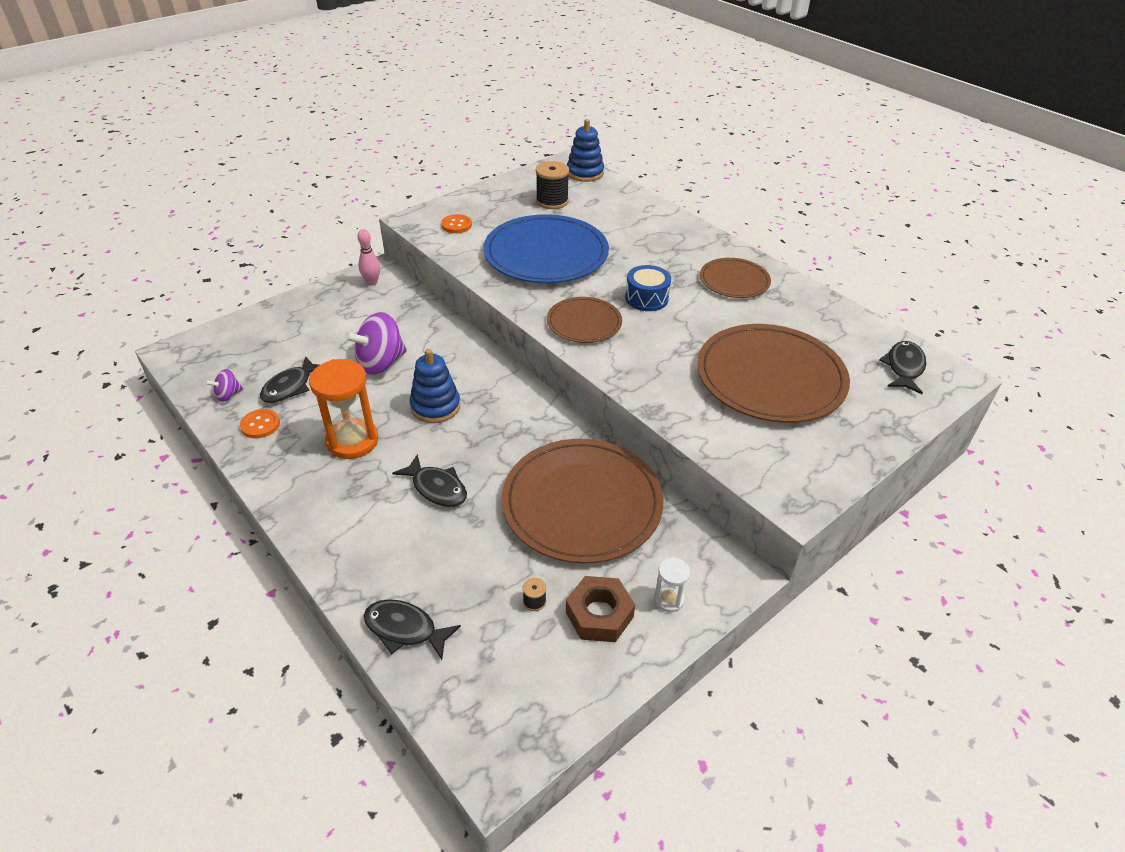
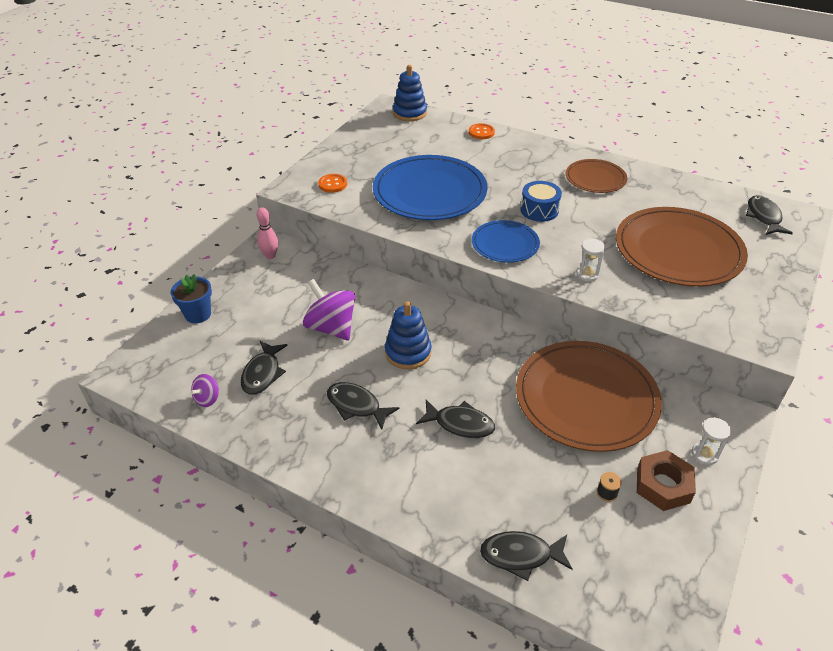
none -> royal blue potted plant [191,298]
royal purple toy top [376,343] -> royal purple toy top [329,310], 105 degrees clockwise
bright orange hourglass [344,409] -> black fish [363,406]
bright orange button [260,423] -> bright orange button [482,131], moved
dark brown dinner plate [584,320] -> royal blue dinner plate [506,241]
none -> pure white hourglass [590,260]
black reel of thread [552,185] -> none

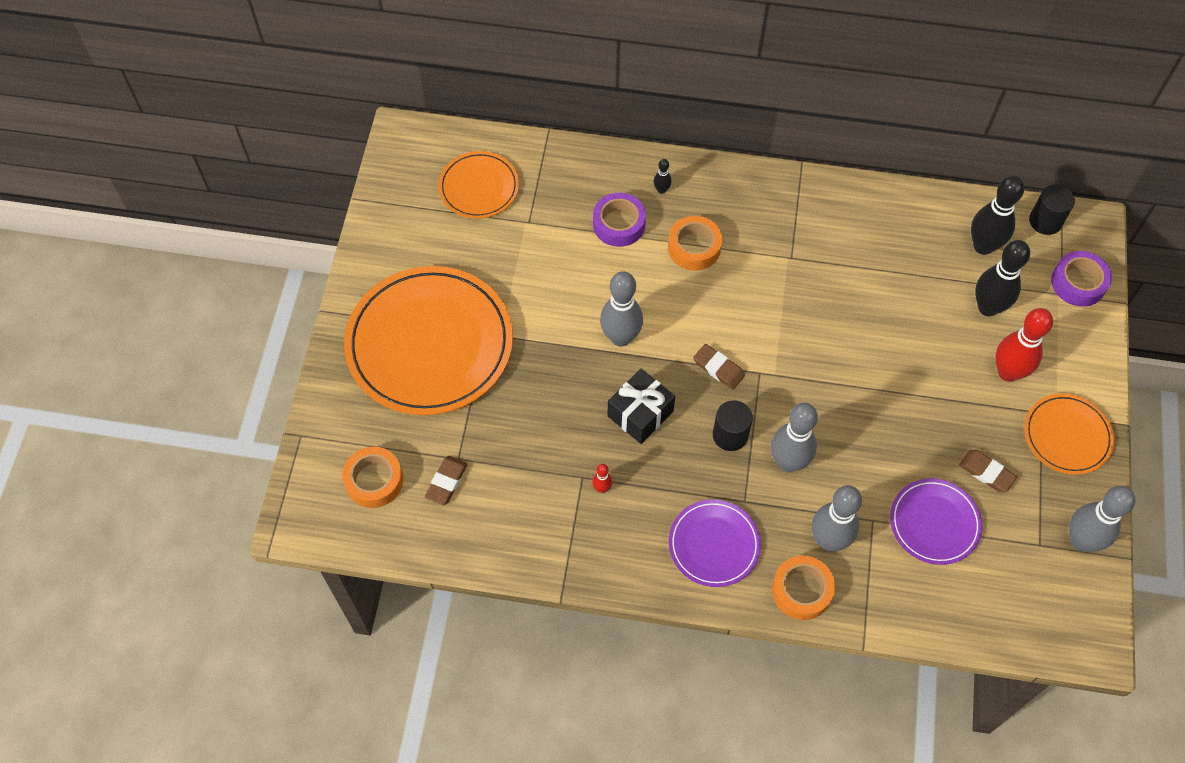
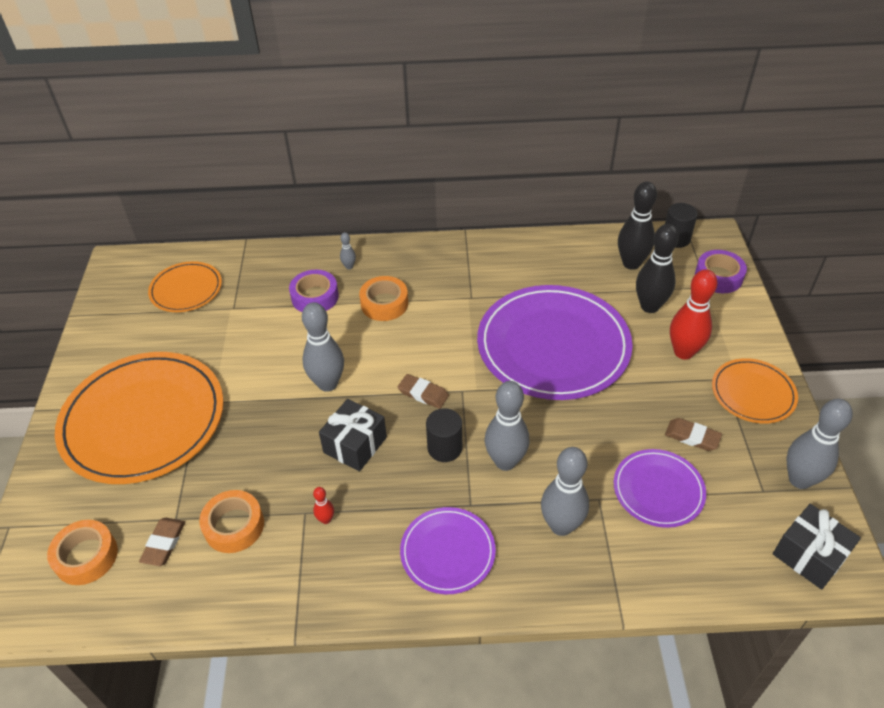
bright orange tape [803,587] -> bright orange tape [231,521], moved
black bowling pin [662,176] -> ash-grey bowling pin [348,250]
none -> royal purple dinner plate [555,342]
none -> black present [817,547]

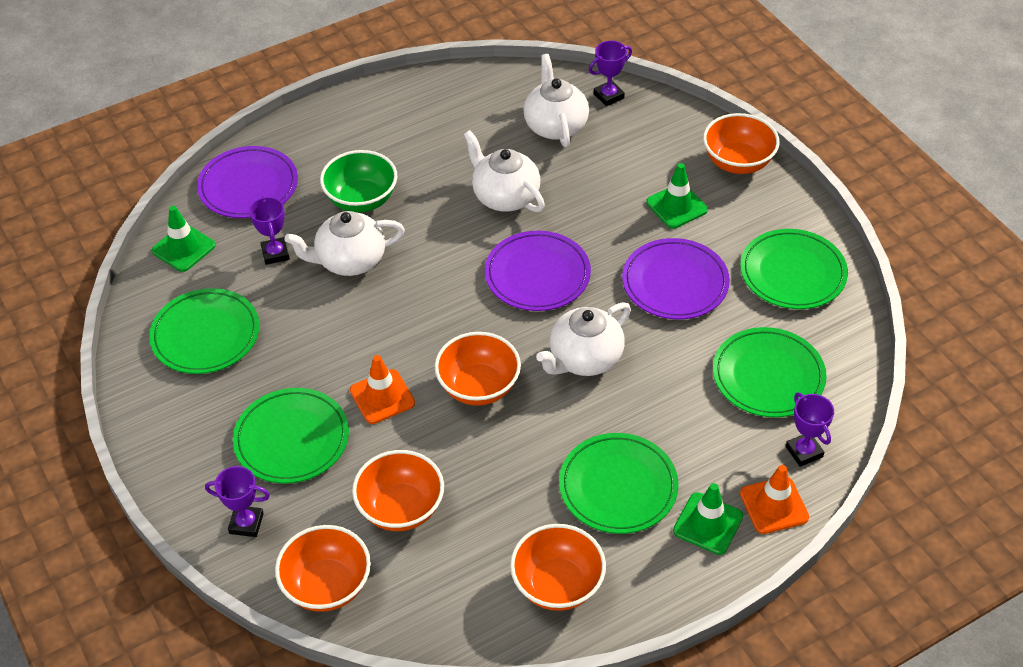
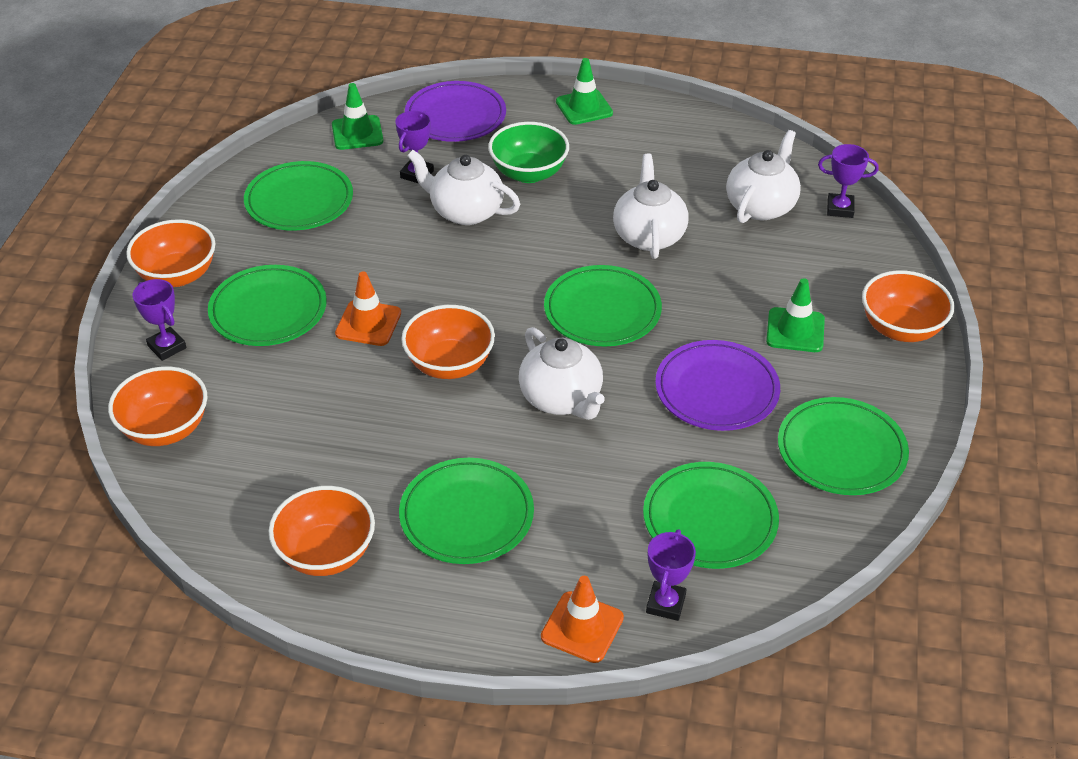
bright orange bowl [398,490] -> bright orange bowl [171,253], moved
pure white tea pot [583,339] -> pure white tea pot [562,373], 120 degrees counterclockwise
royal purple dinner plate [538,271] -> leaf-green dinner plate [603,305]
leaf-green traffic cone [708,519] -> leaf-green traffic cone [584,91], moved

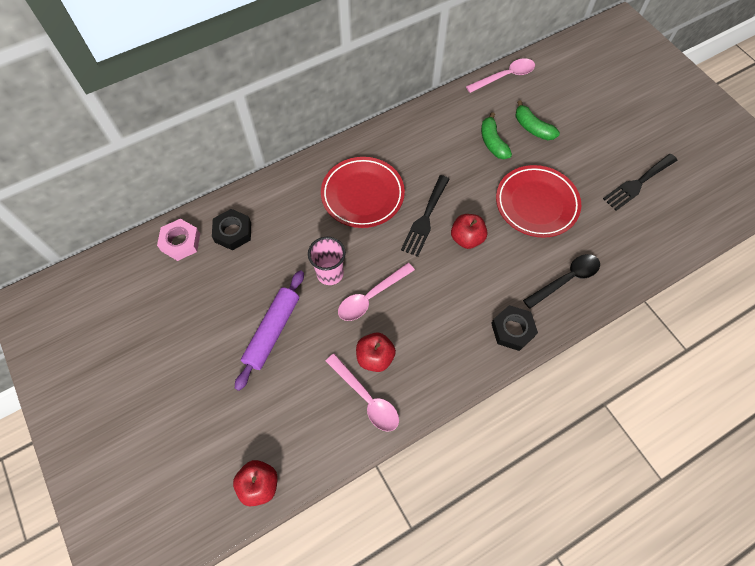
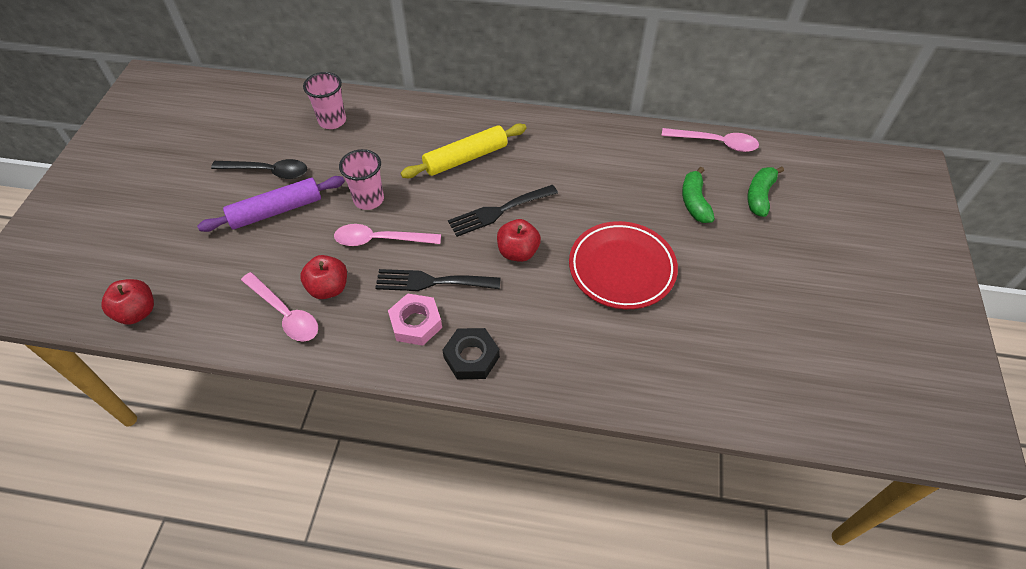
black teaspoon [561,281] -> black teaspoon [259,169], moved
pink teaspoon [362,393] -> pink teaspoon [279,307], 45 degrees counterclockwise
black hex nut [231,230] -> pink cup [324,100]
black table fork [640,182] -> black table fork [438,280], moved
pink hex nut [178,240] -> pink hex nut [415,319], moved
scarlet dinner plate [363,192] -> yellow rolling pin [464,151]
leaf-green banana [496,135] -> leaf-green banana [766,191], moved

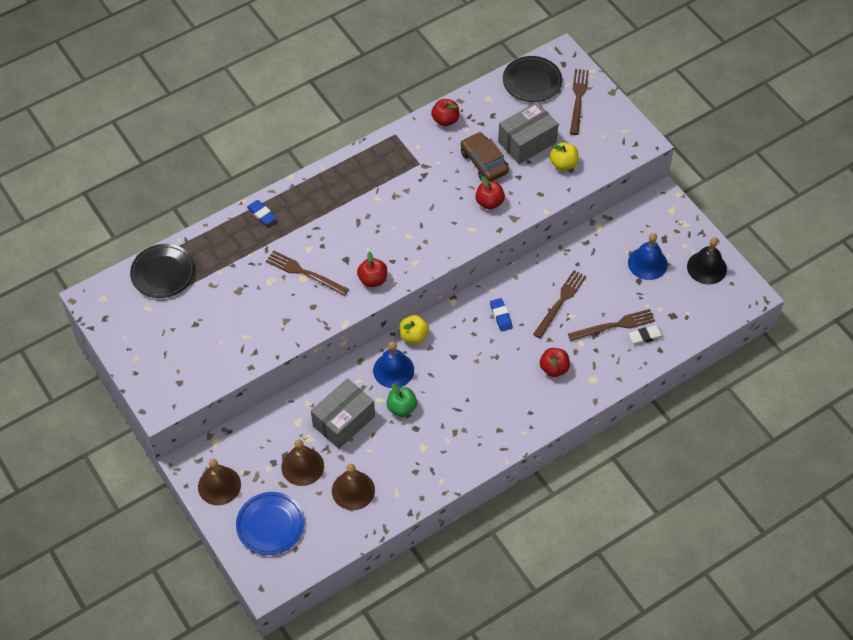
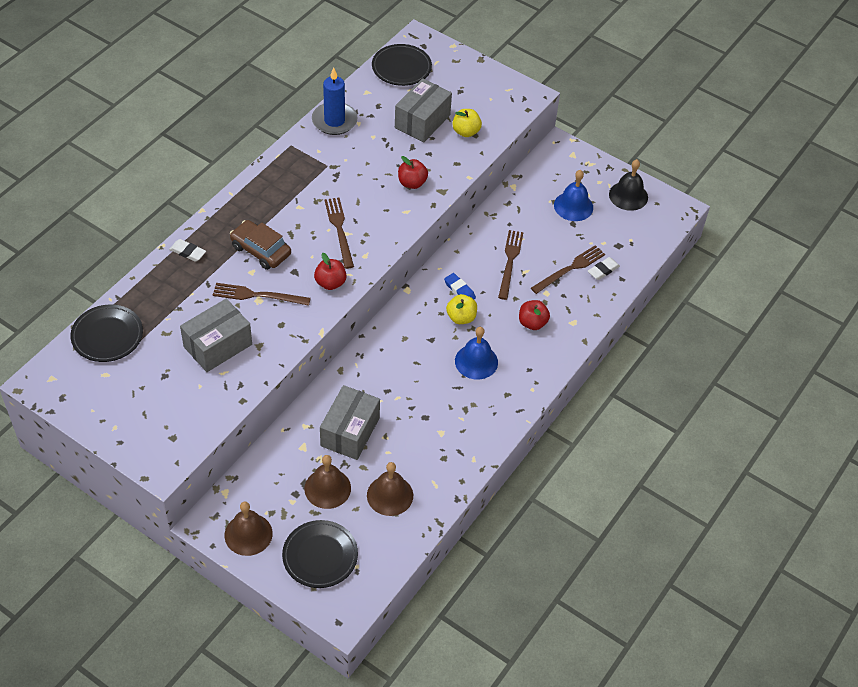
royal blue pencil eraser [261,212] -> pure white pencil eraser [187,250]
none -> ash-grey package [216,335]
dark brown car [485,156] -> dark brown car [260,245], moved
royal blue dinner plate [270,523] -> black dinner plate [320,554]
scarlet apple fruit [445,112] -> royal blue pillar candle [335,101]
dark brown table fork [579,102] -> dark brown table fork [339,233], moved
yellow apple fruit [414,329] -> yellow apple fruit [461,309], moved
royal blue bell [393,364] -> royal blue bell [476,353], moved
leaf-green apple fruit [402,400] -> none

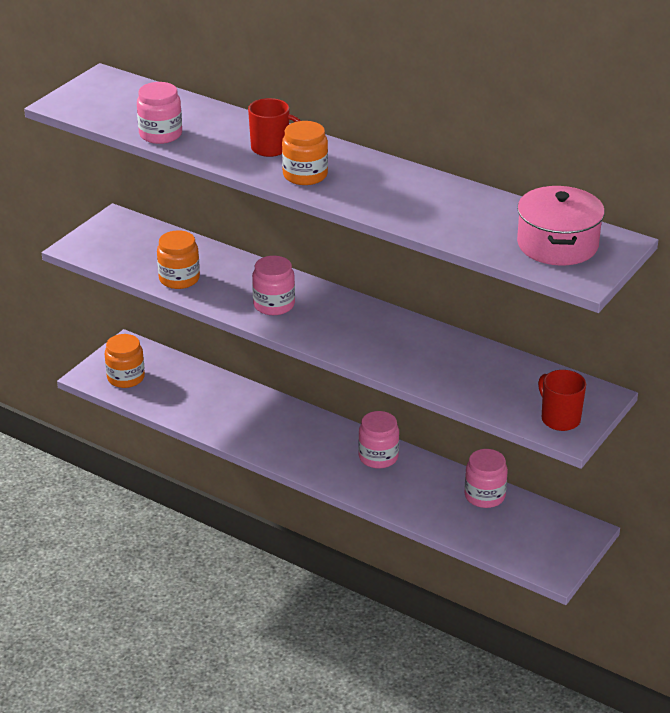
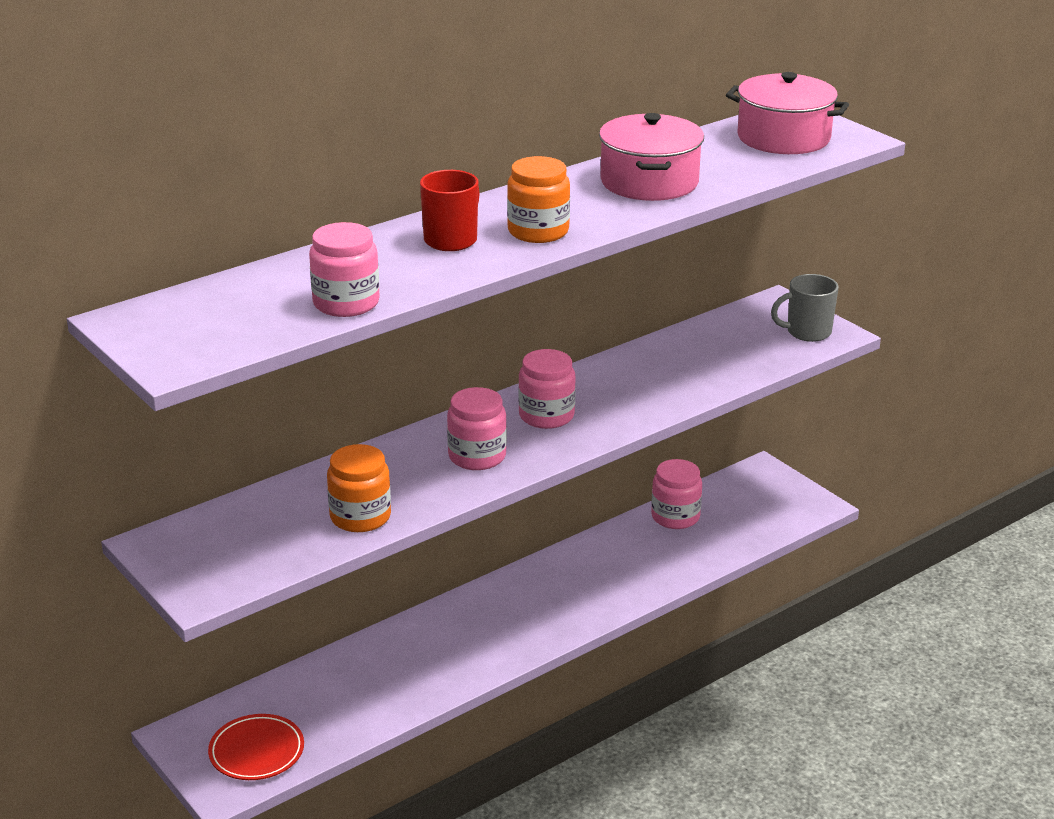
bright orange jar [125,361] -> scarlet dinner plate [256,747]
pink jar [378,440] -> pink jar [547,389], moved
none -> pink stockpot [651,157]
scarlet tea mug [562,400] -> ash-grey tea mug [805,308]

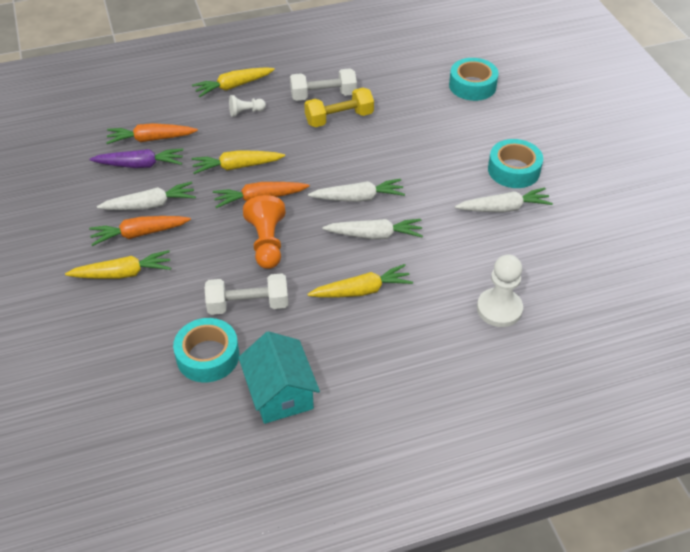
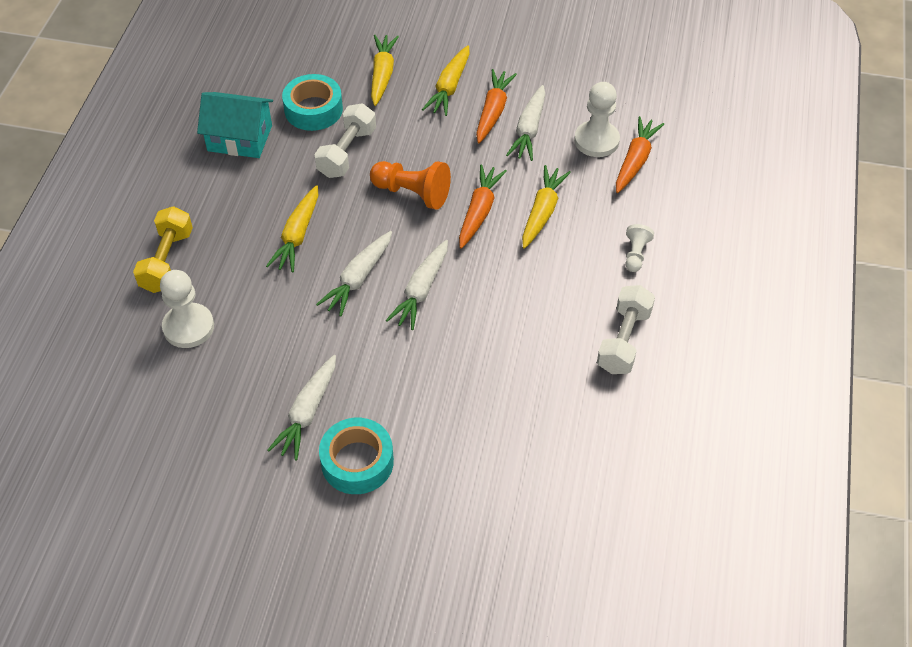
yellow dumbbell [339,107] -> yellow dumbbell [163,249], moved
yellow carrot [233,82] -> yellow carrot [385,70], moved
royal purple carrot [136,158] -> pure white chess pawn [597,119]
turquoise tape [474,79] -> none

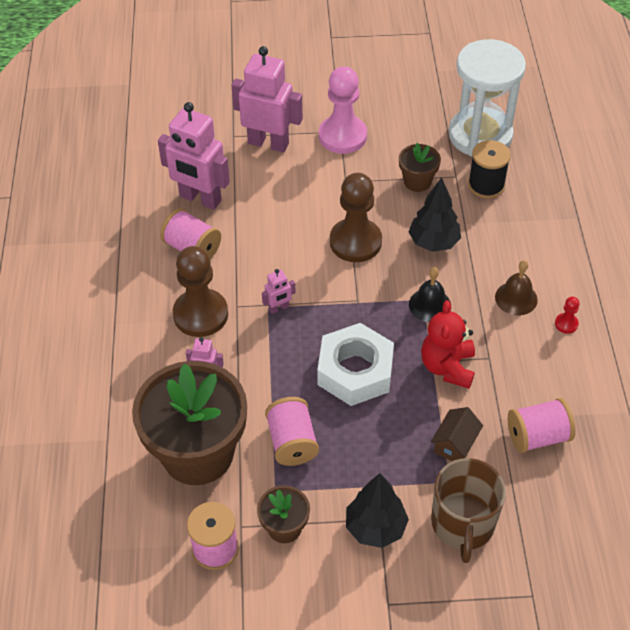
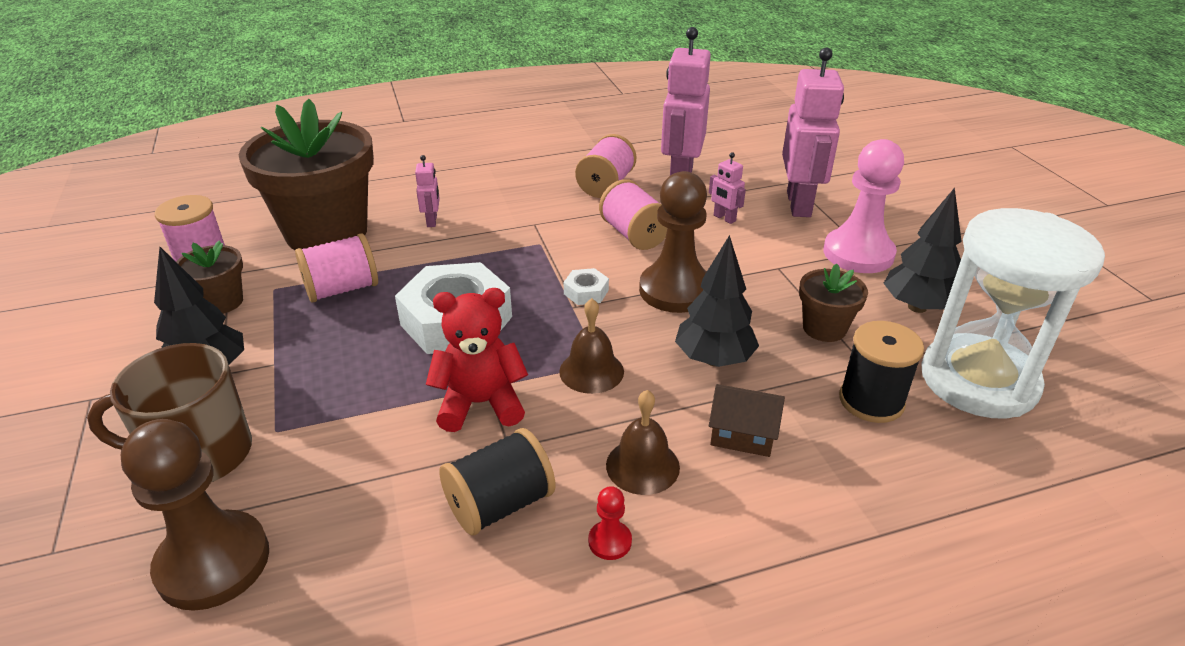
dark brown chess pawn [200,291] -> dark brown chess pawn [195,515], moved
none -> black reel of thread [497,481]
black bell [430,294] -> dark brown bell [591,346]
none -> pure white hex nut [586,286]
pink reel of thread [541,425] -> pink reel of thread [633,214], moved
pink robot figure [279,291] -> pink robot figure [727,188], moved
dark brown house [457,434] -> dark brown house [747,420], moved
none -> black fir tree [923,250]

